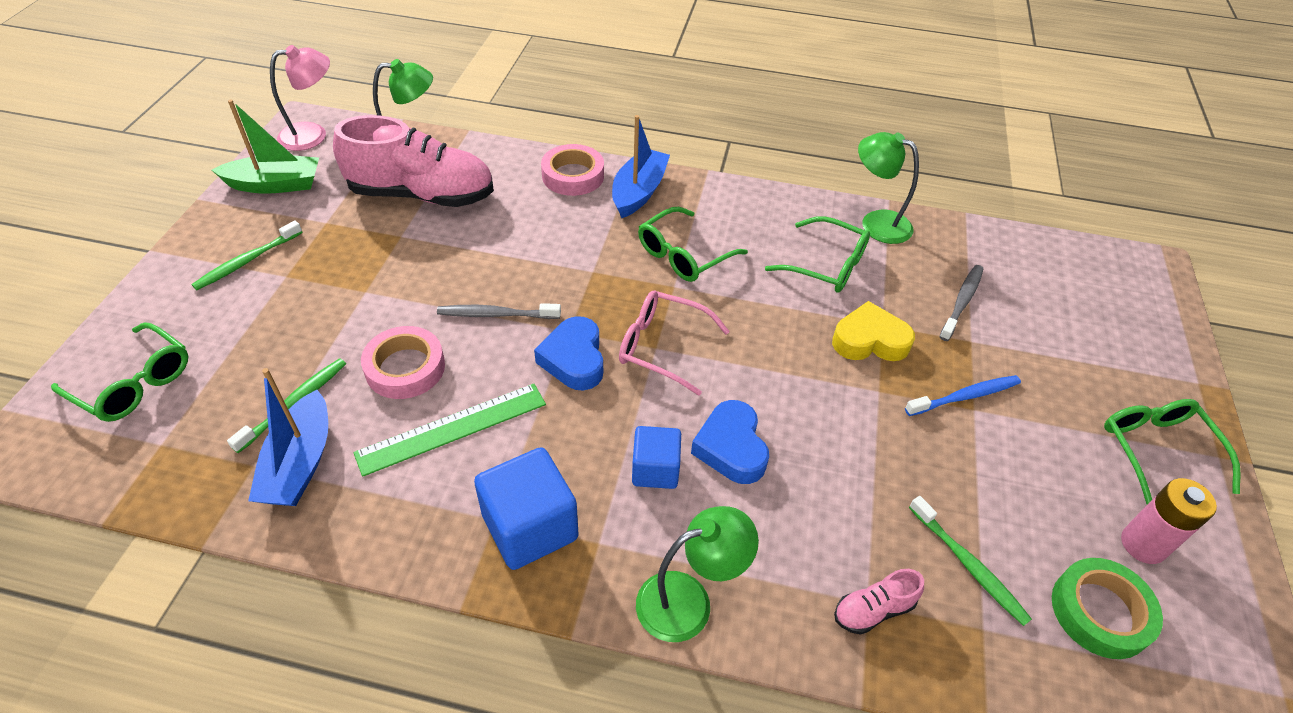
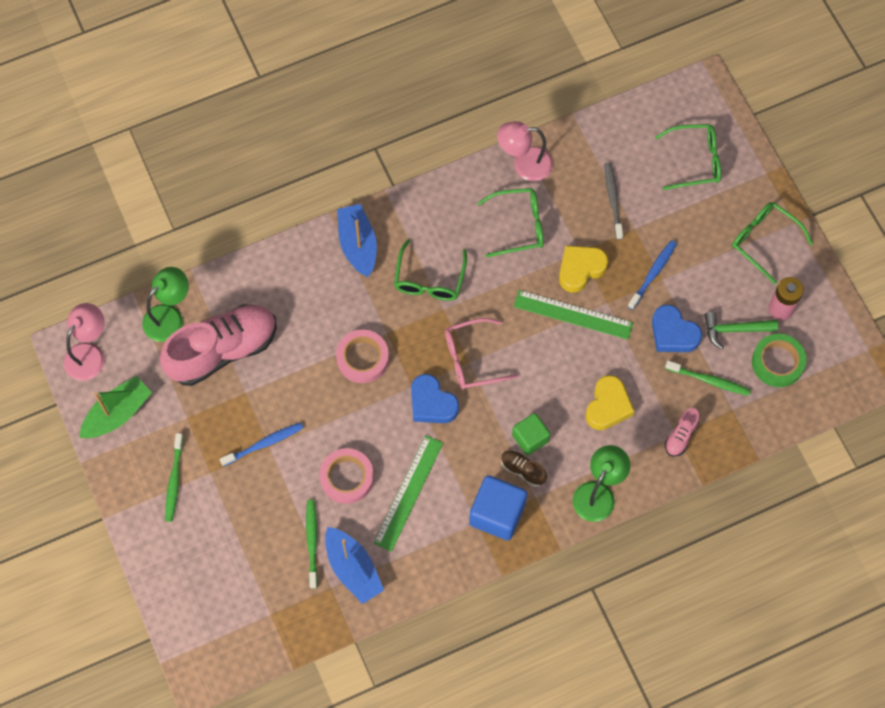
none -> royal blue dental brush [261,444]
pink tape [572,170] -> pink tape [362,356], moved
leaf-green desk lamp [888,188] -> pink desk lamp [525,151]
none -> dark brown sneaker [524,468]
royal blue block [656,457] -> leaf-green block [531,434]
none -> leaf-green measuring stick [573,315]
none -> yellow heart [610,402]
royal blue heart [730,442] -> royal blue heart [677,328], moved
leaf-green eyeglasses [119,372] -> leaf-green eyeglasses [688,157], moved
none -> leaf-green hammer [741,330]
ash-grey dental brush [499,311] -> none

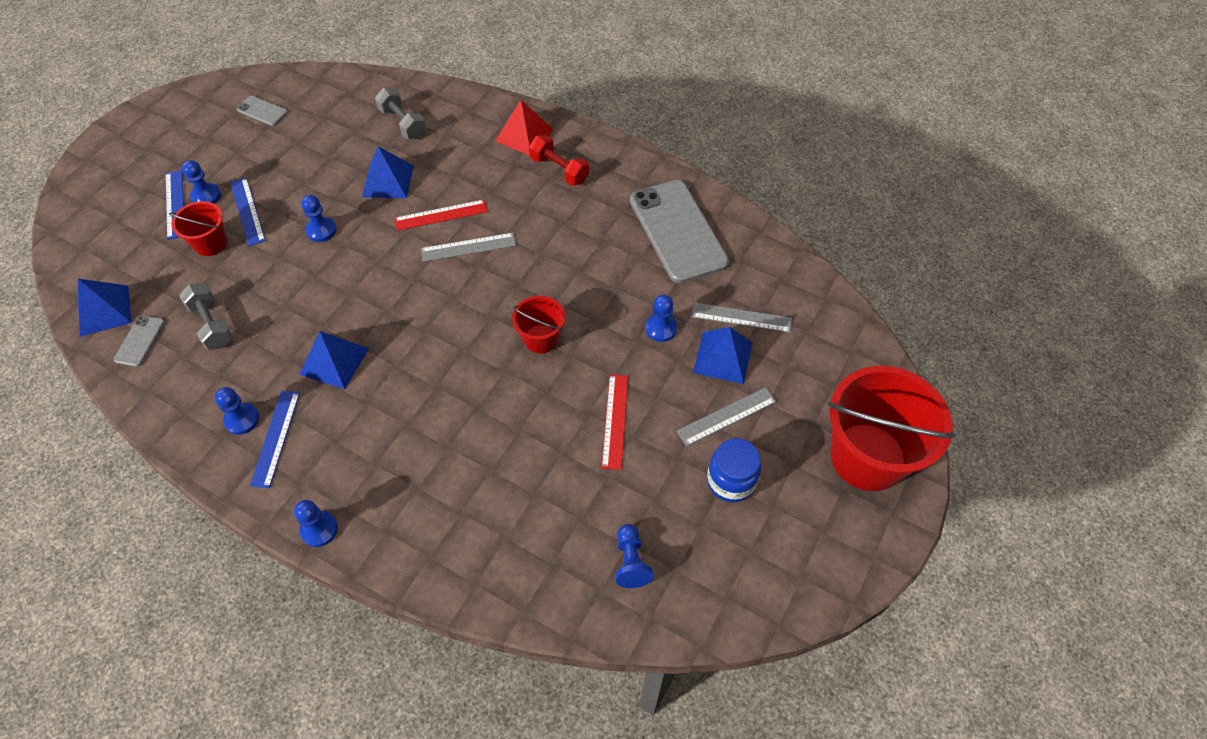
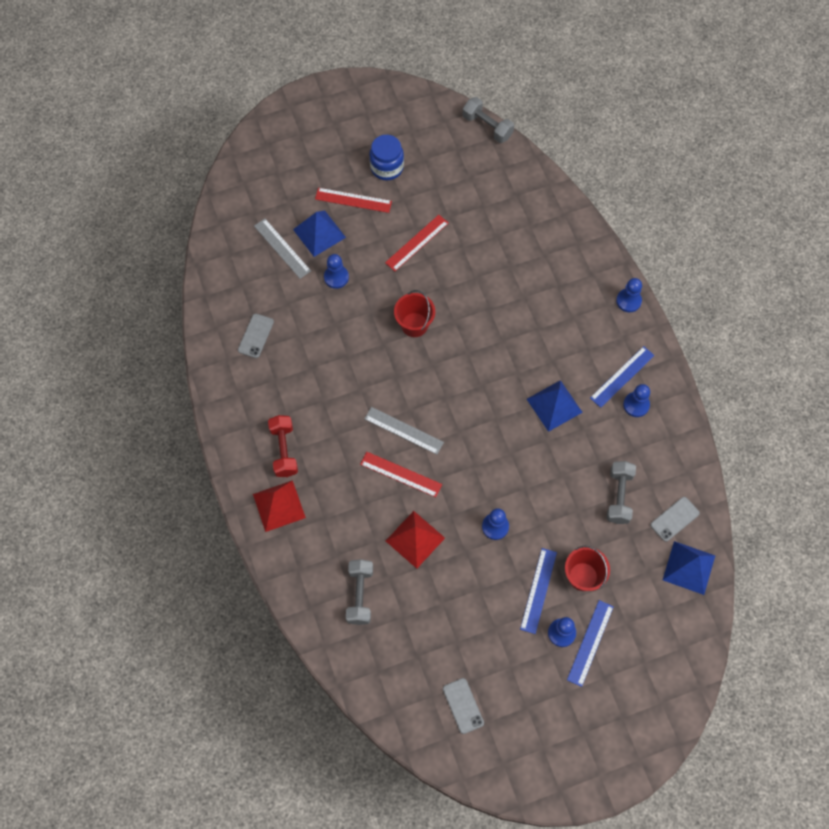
ash-grey mobile phone [679,231] -> ash-grey mobile phone [256,336], x0.43
ash-grey measuring stick [726,416] -> scarlet measuring stick [353,200]
royal blue solid pyramid [387,172] -> scarlet solid pyramid [415,540]
none -> ash-grey dumbbell [488,120]
royal blue chess pawn [634,556] -> none
scarlet bucket [892,428] -> none

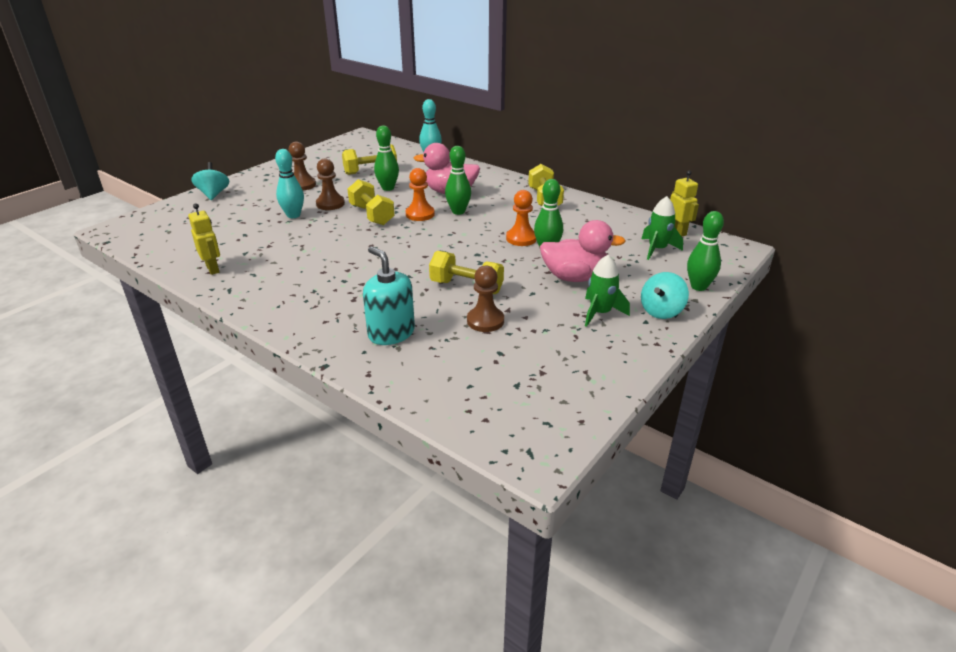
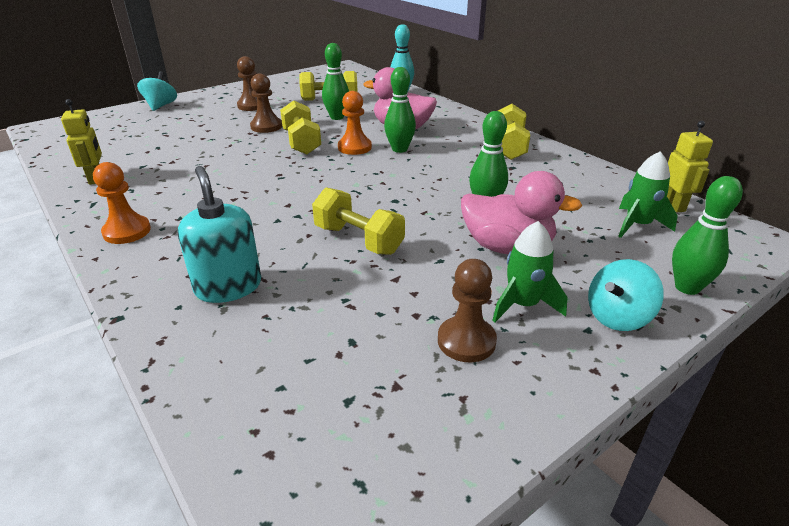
bright orange chess pawn [521,218] -> bright orange chess pawn [122,203], moved
dark brown chess pawn [485,298] -> dark brown chess pawn [467,310], moved
turquoise bowling pin [289,183] -> none

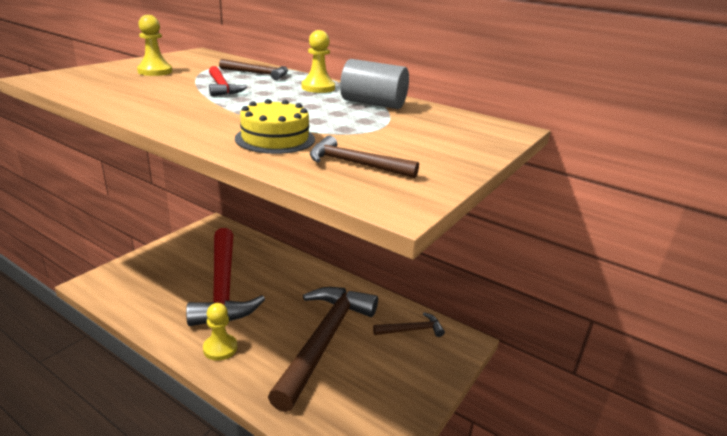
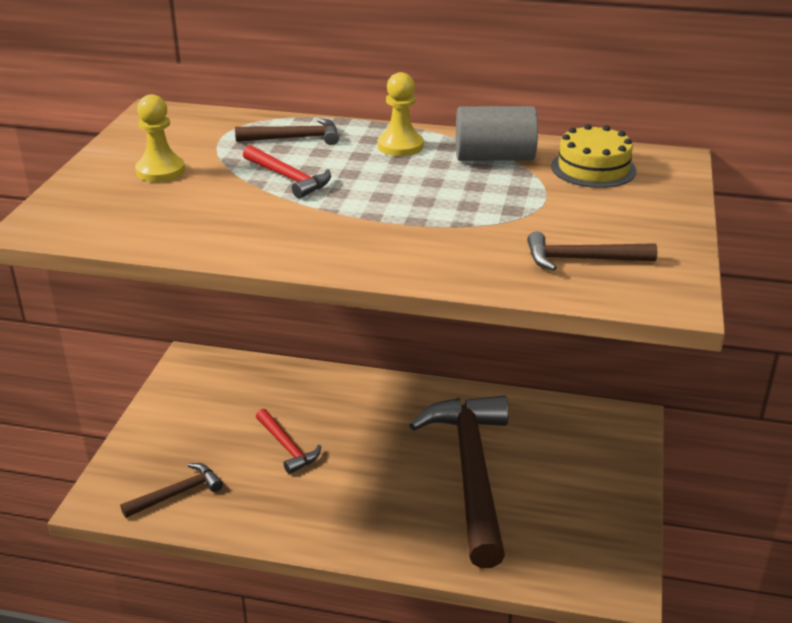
dark brown hammer [409,324] -> dark brown hammer [171,490], moved
scarlet hammer [225,277] -> scarlet hammer [288,441], x0.44
yellow layer cake [275,126] -> yellow layer cake [594,156], moved
yellow chess pawn [220,332] -> none

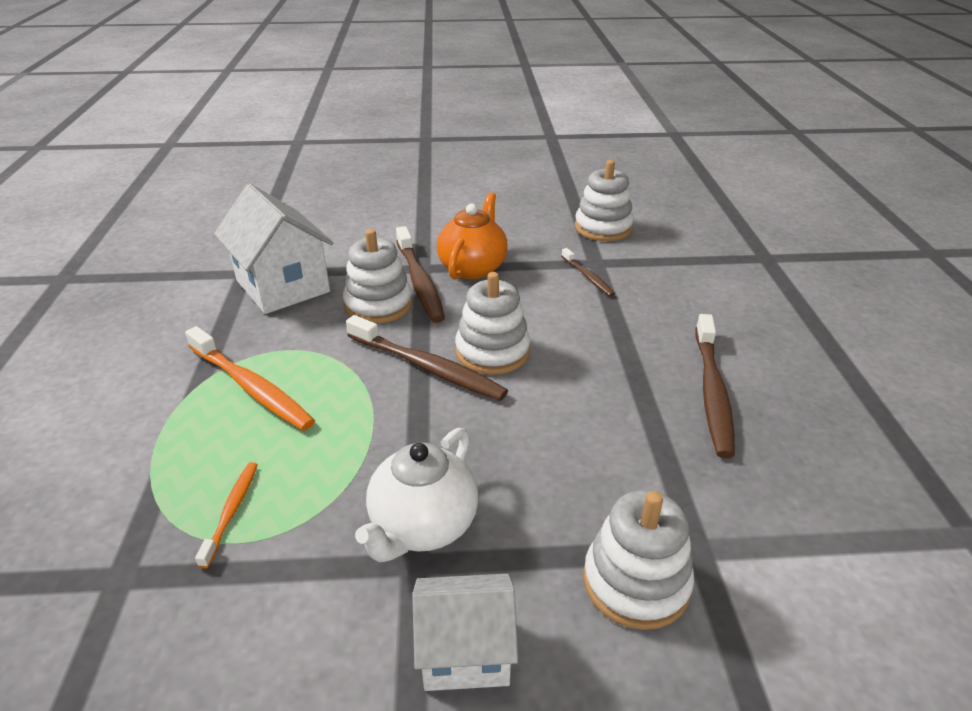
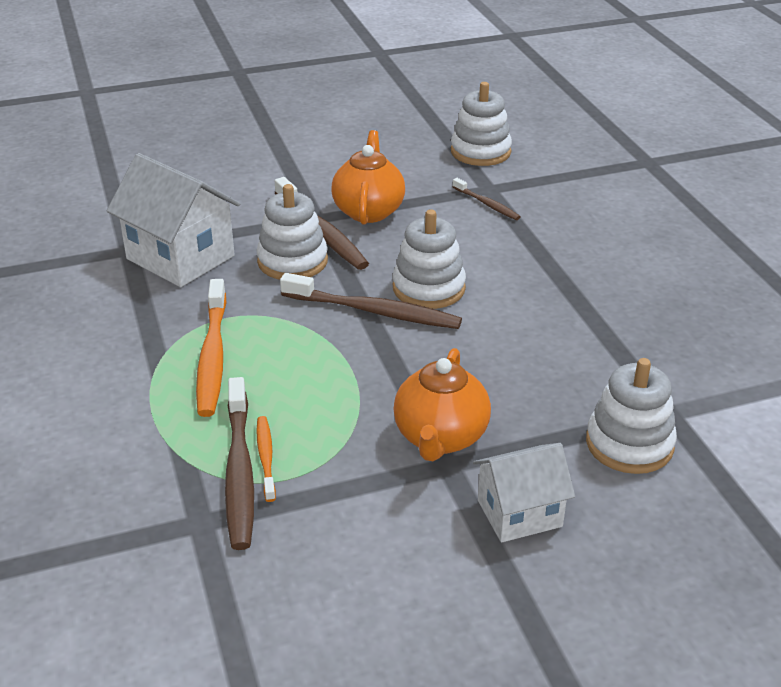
bright orange dental brush [250,378] -> bright orange dental brush [211,348], 60 degrees clockwise
dark brown dental brush [715,386] -> dark brown dental brush [239,463], moved
pure white tea pot [417,495] -> bright orange tea pot [442,404]

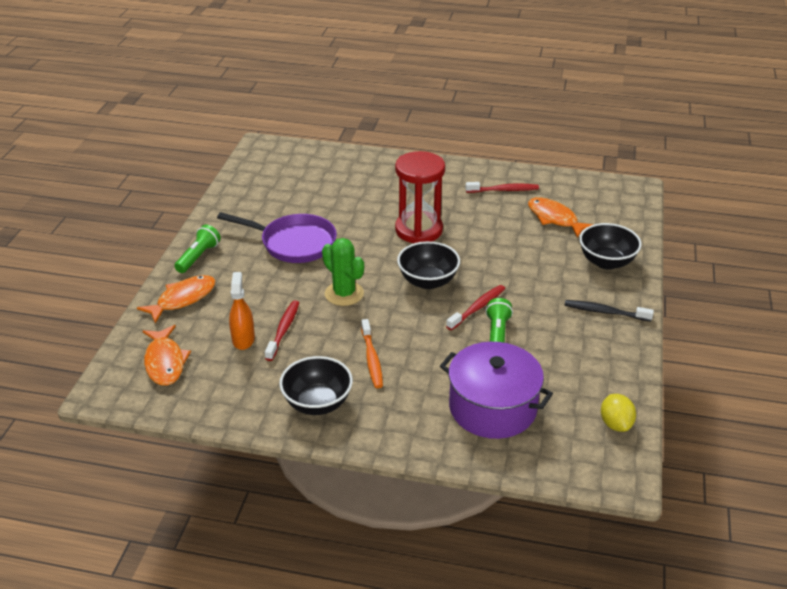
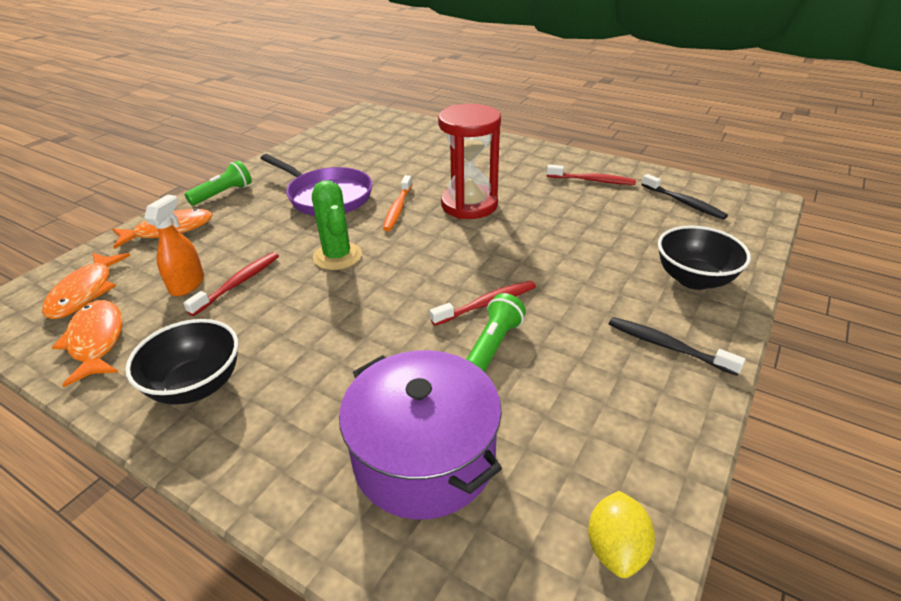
bright orange fish [561,217] -> bright orange fish [87,343], moved
bright orange dental brush [372,353] -> bright orange dental brush [397,203], moved
none -> black dental brush [684,197]
black bowl [428,265] -> none

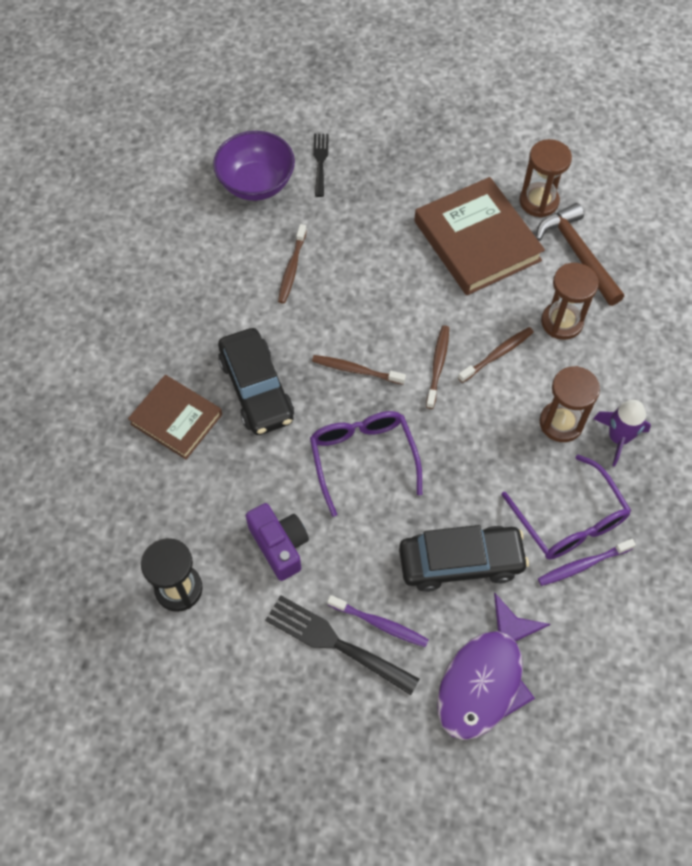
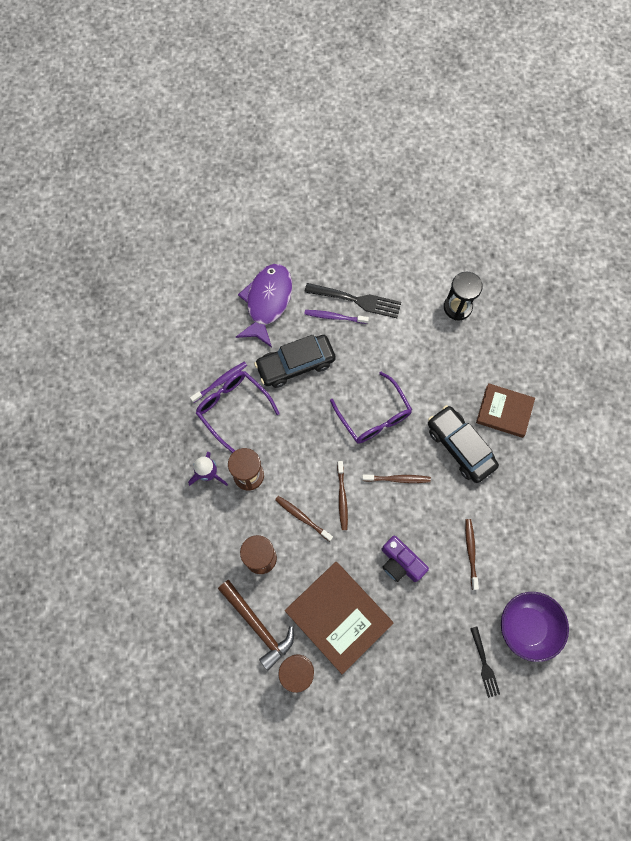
dark brown dental brush [496,355] -> dark brown dental brush [304,518], 90 degrees clockwise
royal purple photo camera [277,542] -> royal purple photo camera [405,559], moved

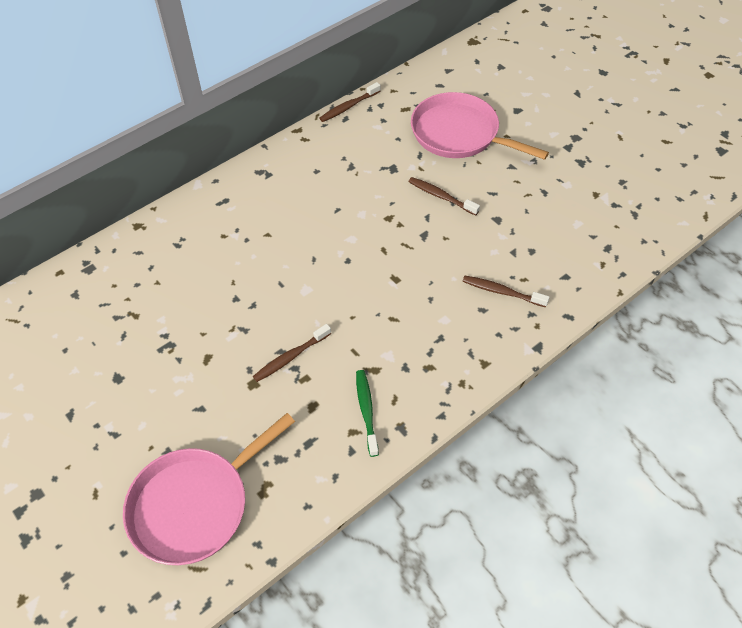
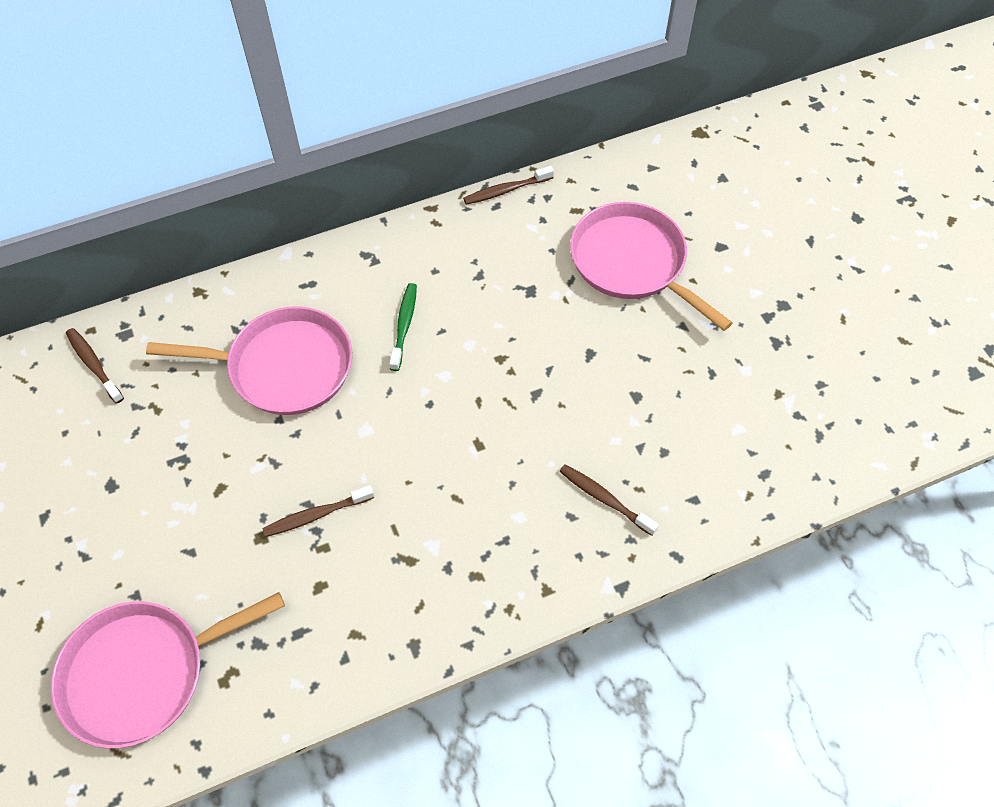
dark brown dental brush [444,196] -> dark brown dental brush [95,366], moved
none -> pink pan [249,360]
leaf-green dental brush [367,413] -> leaf-green dental brush [403,327], moved

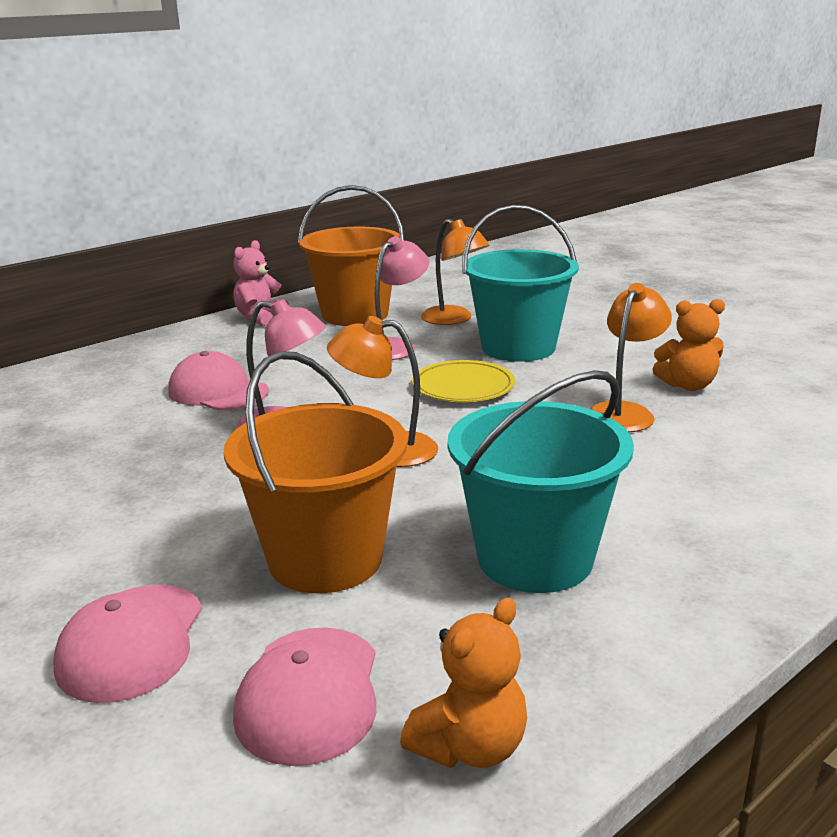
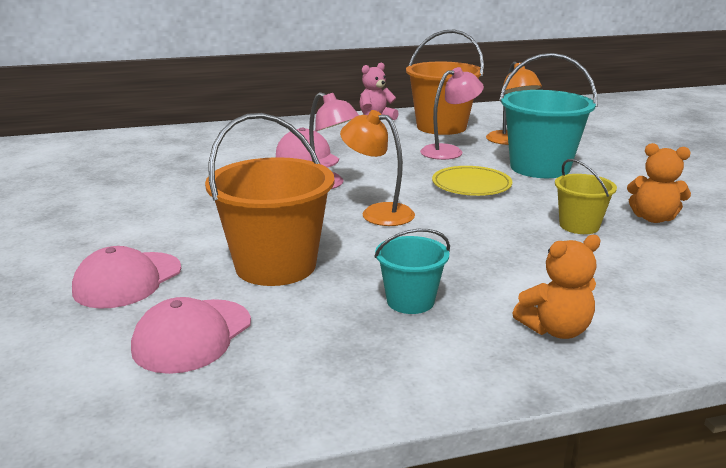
turquoise bucket [541,481] -> turquoise bucket [412,271], x0.54
bright orange teddy [463,683] -> bright orange teddy [556,287], moved
bright orange desk lamp [631,357] -> yellow bucket [586,196]

